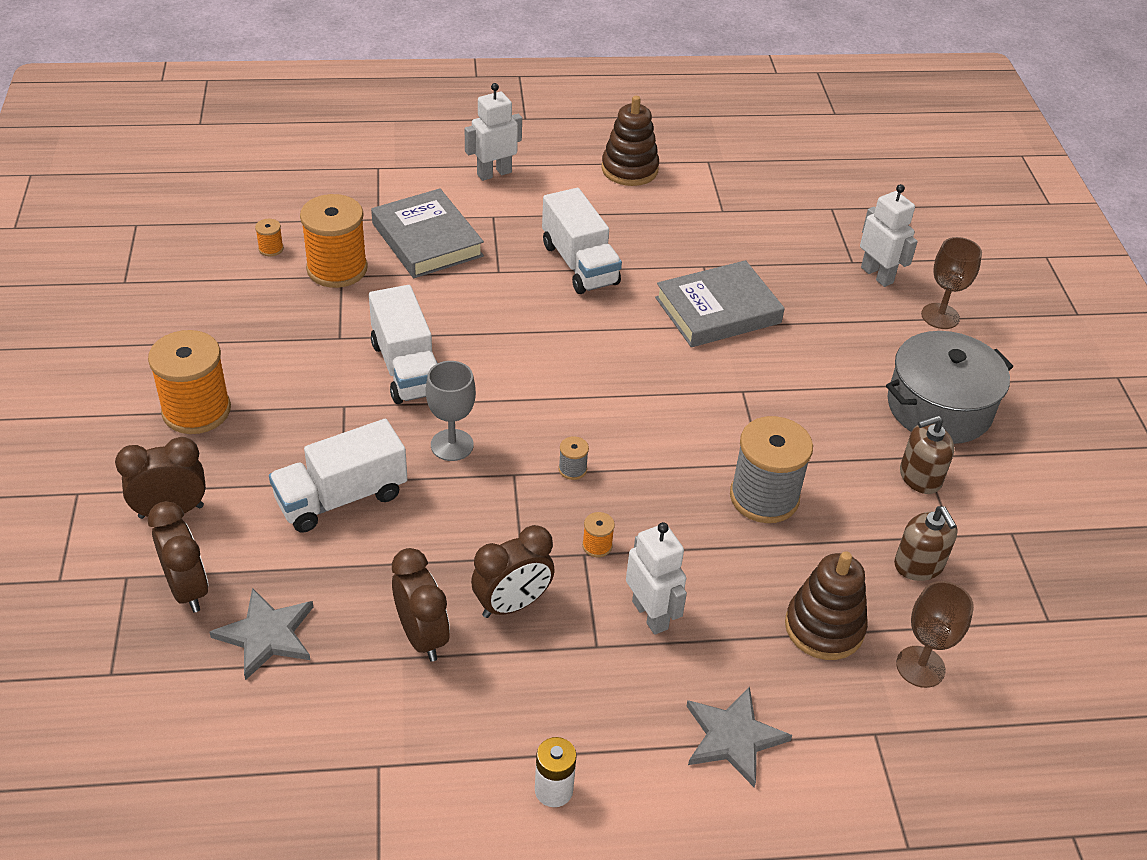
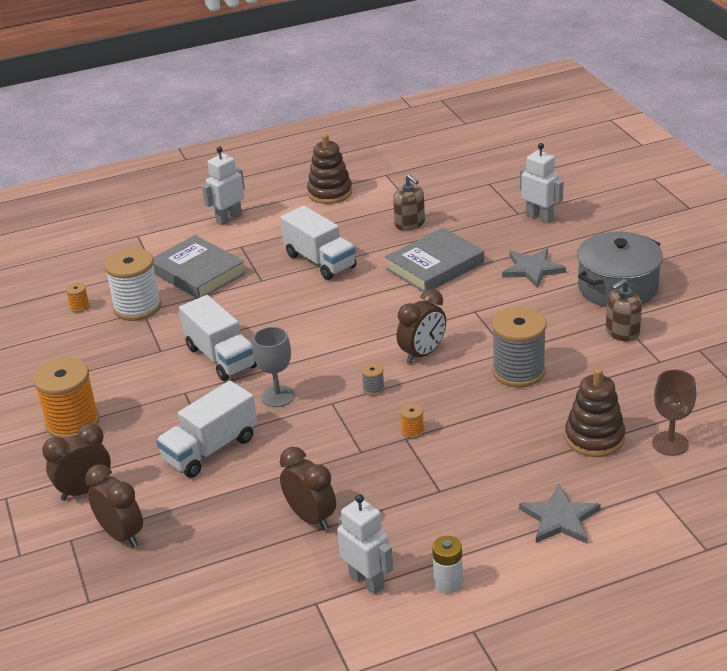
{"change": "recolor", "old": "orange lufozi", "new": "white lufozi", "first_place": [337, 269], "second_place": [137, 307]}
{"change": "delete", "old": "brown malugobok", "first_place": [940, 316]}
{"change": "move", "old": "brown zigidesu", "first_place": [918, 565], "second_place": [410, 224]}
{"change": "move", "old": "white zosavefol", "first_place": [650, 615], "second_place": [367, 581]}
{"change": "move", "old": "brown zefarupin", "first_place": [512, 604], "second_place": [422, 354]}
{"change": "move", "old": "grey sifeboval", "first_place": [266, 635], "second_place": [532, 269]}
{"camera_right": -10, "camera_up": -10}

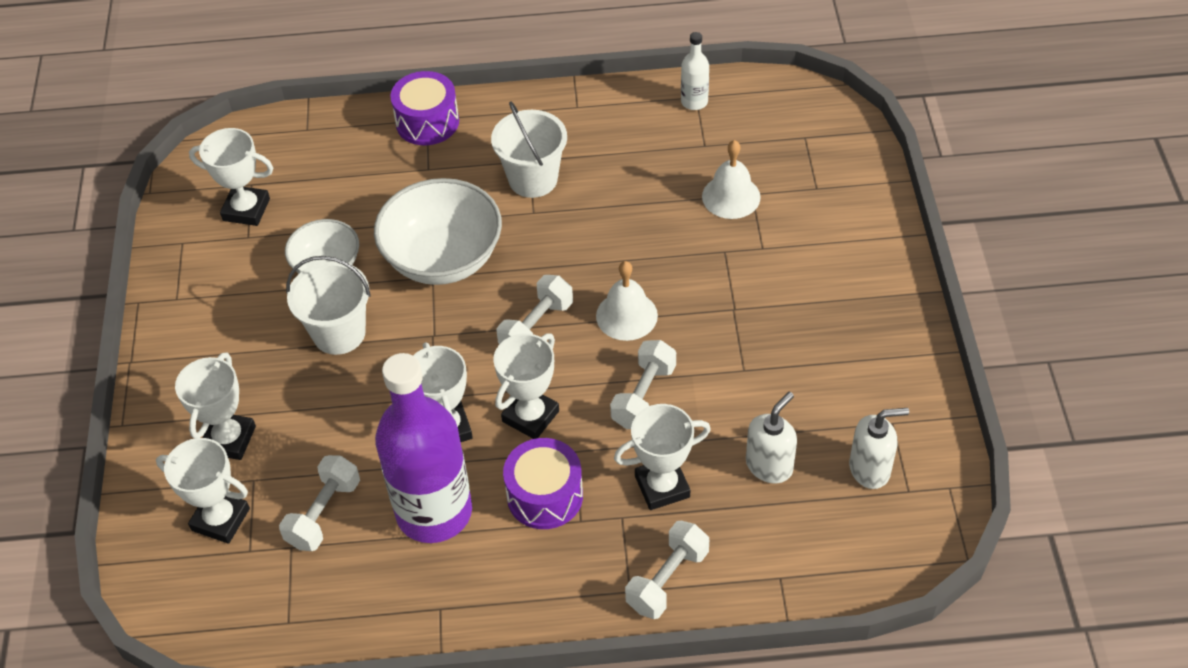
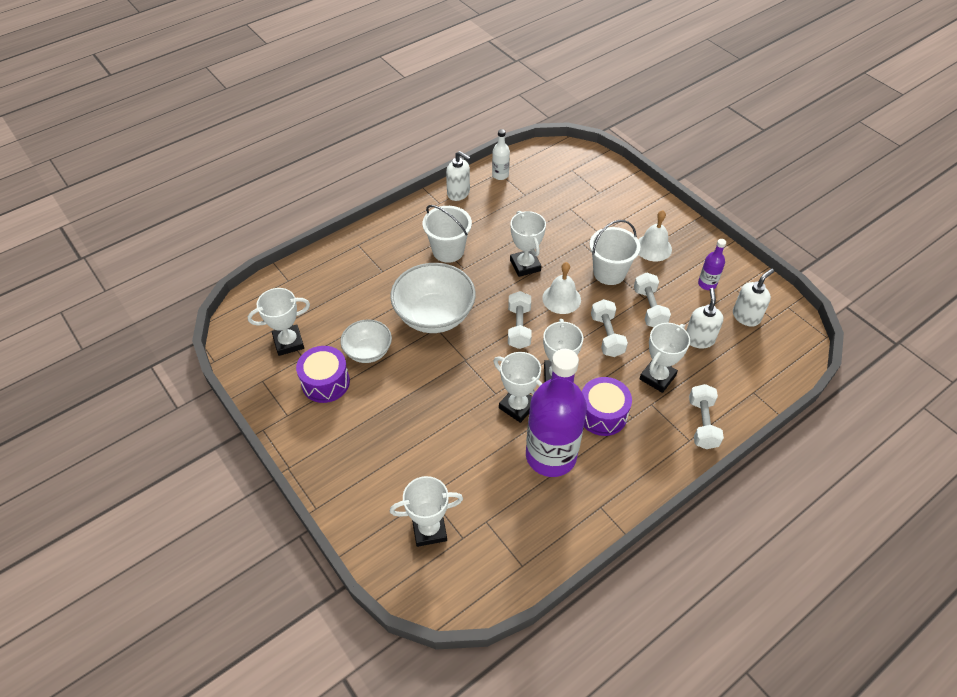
{"change": "move", "old": "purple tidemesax", "first_place": [427, 122], "second_place": [325, 382]}
{"change": "move", "old": "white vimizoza", "first_place": [731, 196], "second_place": [653, 247]}
{"change": "move", "old": "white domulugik", "first_place": [339, 333], "second_place": [609, 273]}
{"change": "move", "old": "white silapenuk", "first_place": [229, 439], "second_place": [525, 265]}
{"change": "move", "old": "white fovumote", "first_place": [323, 513], "second_place": [649, 308]}
{"change": "insert", "new": "white zigidesu", "second_place": [458, 193]}
{"change": "insert", "new": "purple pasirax", "second_place": [707, 284]}
{"camera_right": -35, "camera_up": 0}

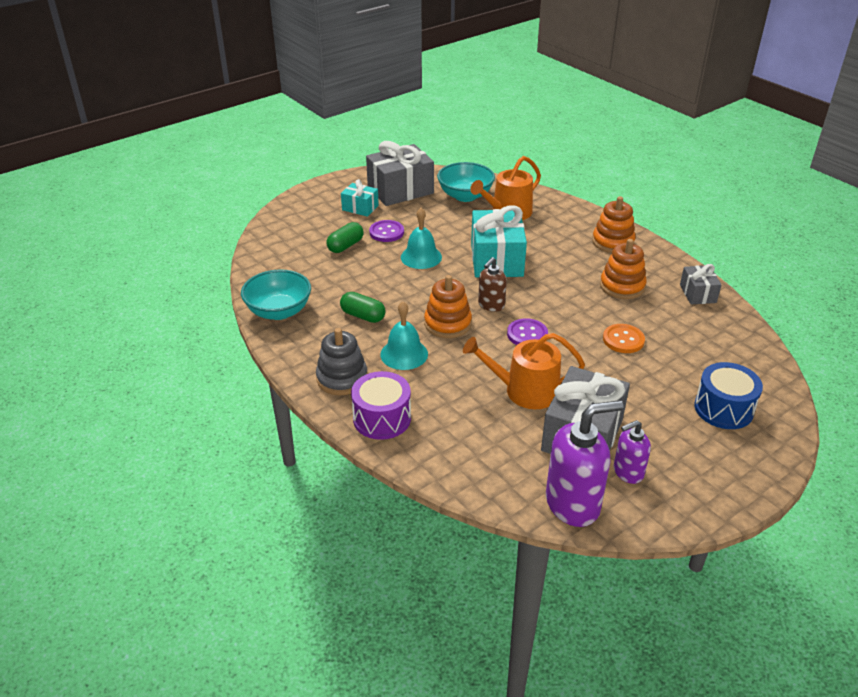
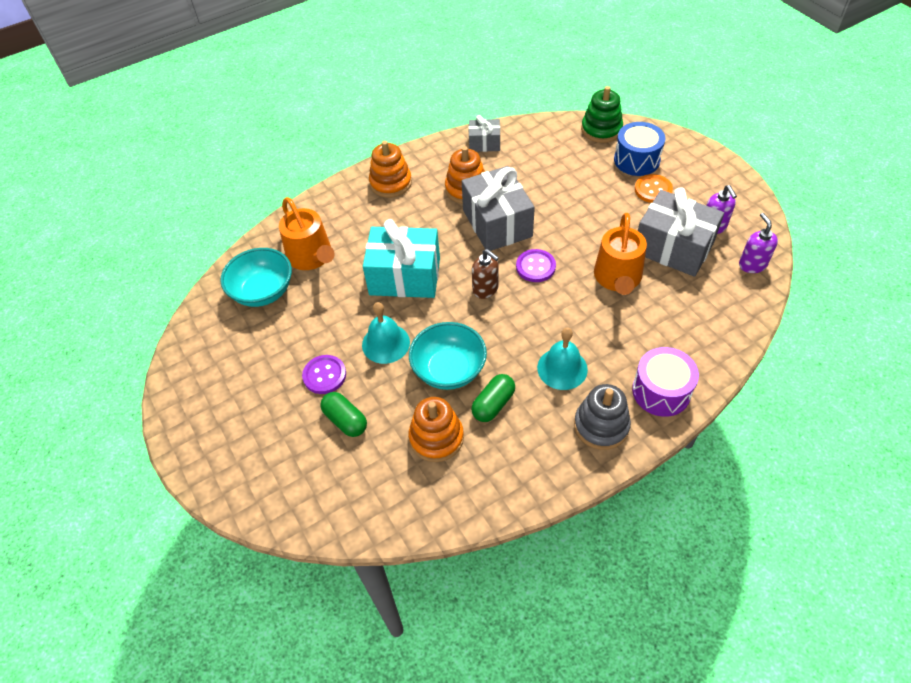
{"change": "move", "old": "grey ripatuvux", "first_place": [400, 190], "second_place": [497, 223]}
{"change": "delete", "old": "turquoise ripatuvux", "first_place": [360, 208]}
{"change": "move", "old": "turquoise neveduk", "first_place": [279, 311], "second_place": [449, 370]}
{"change": "move", "old": "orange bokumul", "first_place": [447, 324], "second_place": [436, 438]}
{"change": "move", "old": "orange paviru", "first_place": [623, 340], "second_place": [653, 190]}
{"change": "resize", "old": "purple zigidesu", "first_place": [573, 504], "second_place": [752, 265], "factor": 0.56}
{"change": "insert", "new": "green bokumul", "second_place": [601, 129]}
{"camera_right": -80, "camera_up": 15}

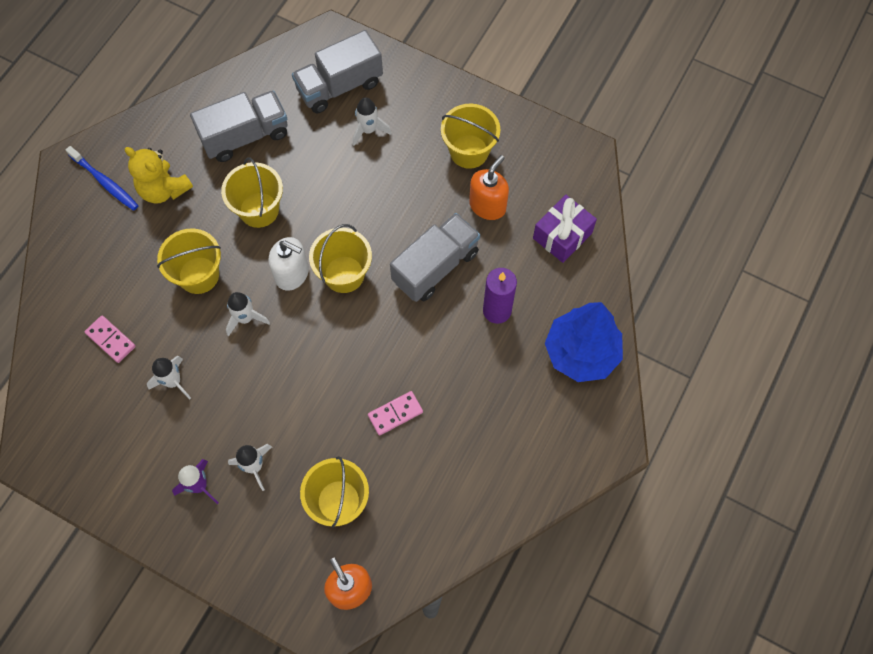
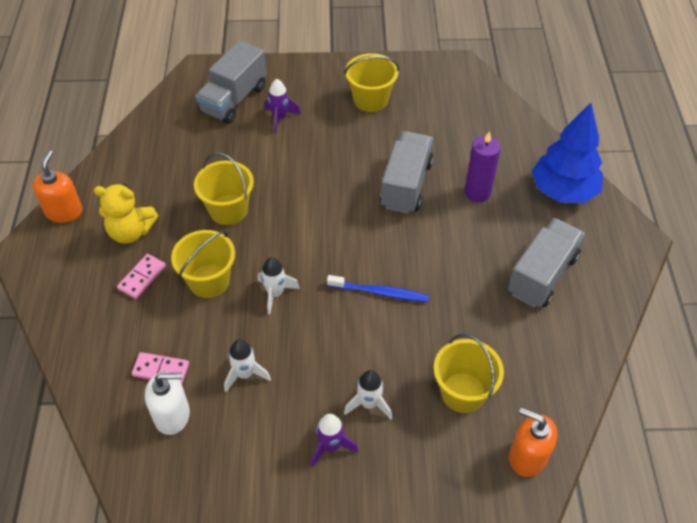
{"change": "move", "old": "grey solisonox", "first_place": [245, 136], "second_place": [542, 275]}
{"change": "recolor", "old": "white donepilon", "new": "purple donepilon", "first_place": [368, 130], "second_place": [280, 118]}
{"change": "move", "old": "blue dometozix", "first_place": [105, 182], "second_place": [380, 292]}
{"change": "move", "old": "orange zigidesu", "first_place": [487, 205], "second_place": [64, 212]}
{"change": "delete", "old": "purple ripatuvux", "first_place": [562, 235]}
{"change": "delete", "old": "yellow domulugik", "first_place": [344, 274]}
{"change": "move", "old": "white zigidesu", "first_place": [292, 274], "second_place": [172, 415]}
{"change": "move", "old": "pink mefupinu", "first_place": [395, 413], "second_place": [142, 277]}
{"camera_right": -30, "camera_up": -15}

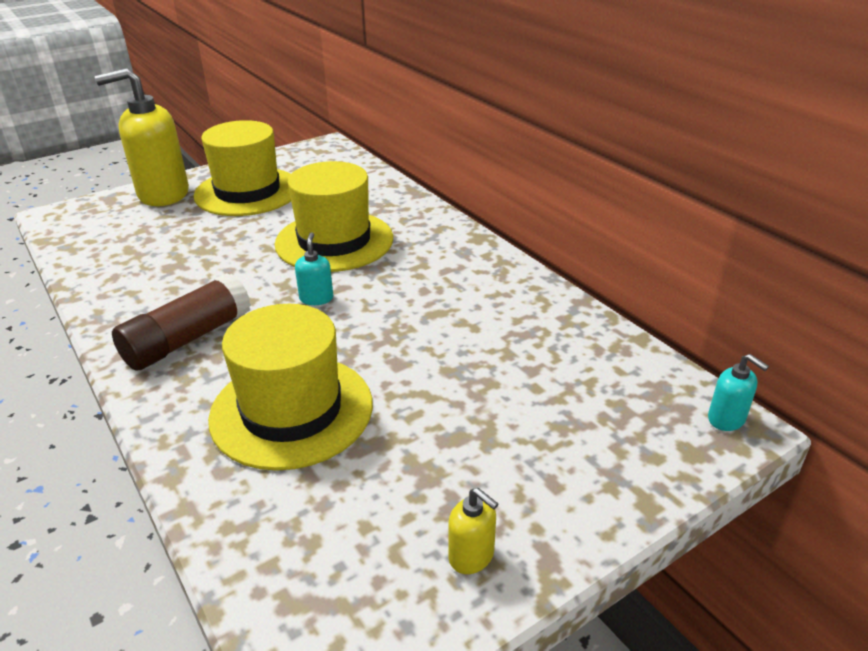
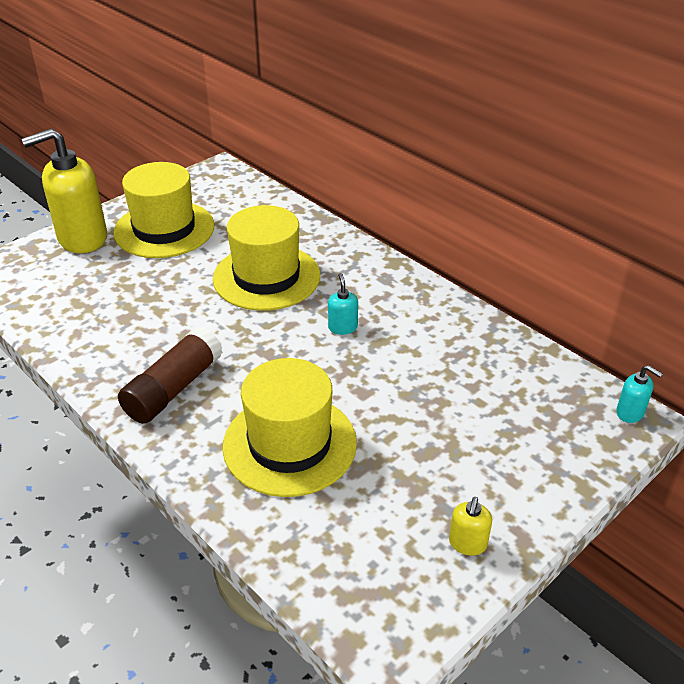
{"change": "move", "old": "turquoise zigidesu", "first_place": [316, 298], "second_place": [343, 327]}
{"change": "rotate", "old": "yellow zigidesu", "first_place": [471, 556], "second_place": [467, 543], "degrees": 75}
{"camera_right": -10, "camera_up": 5}

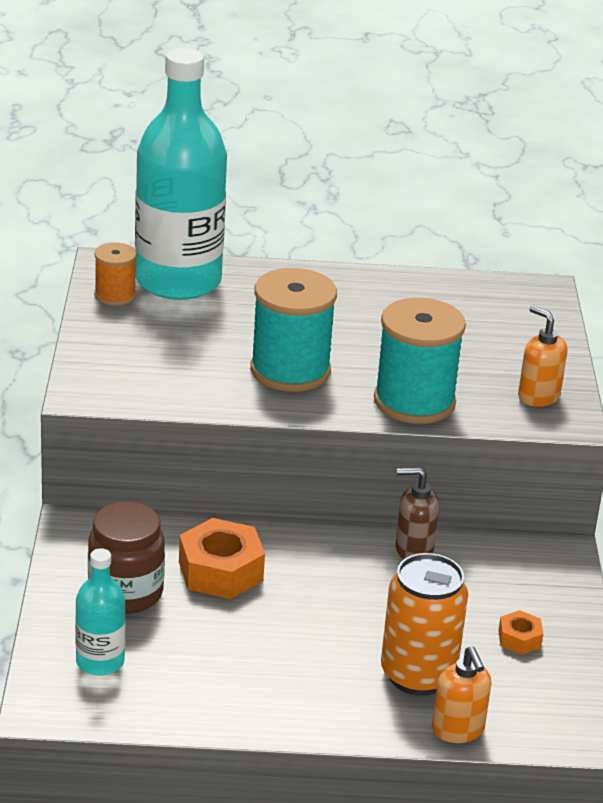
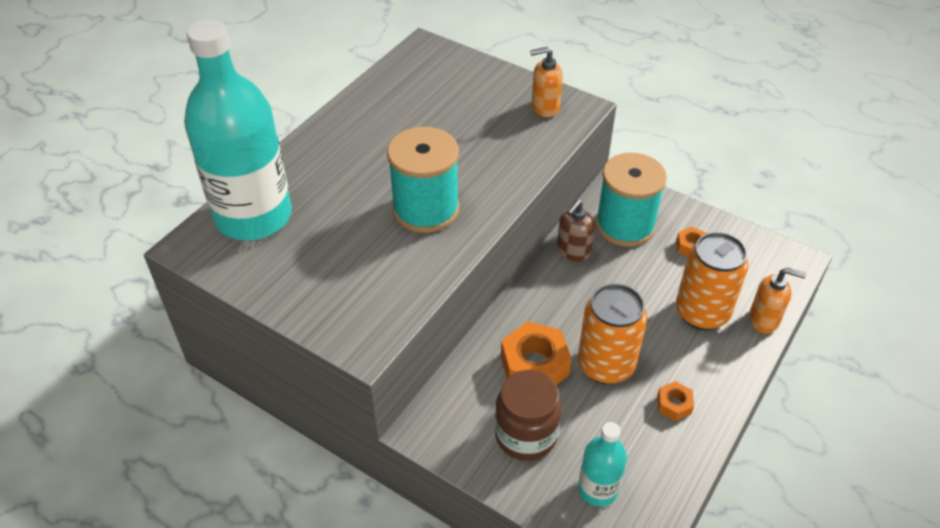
{"change": "delete", "old": "orange lufozi", "first_place": [115, 295]}
{"change": "move", "old": "turquoise lufozi", "first_place": [414, 402], "second_place": [625, 225]}
{"change": "insert", "new": "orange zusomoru", "second_place": [605, 365]}
{"change": "insert", "new": "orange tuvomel", "second_place": [674, 405]}
{"camera_right": -55, "camera_up": 15}

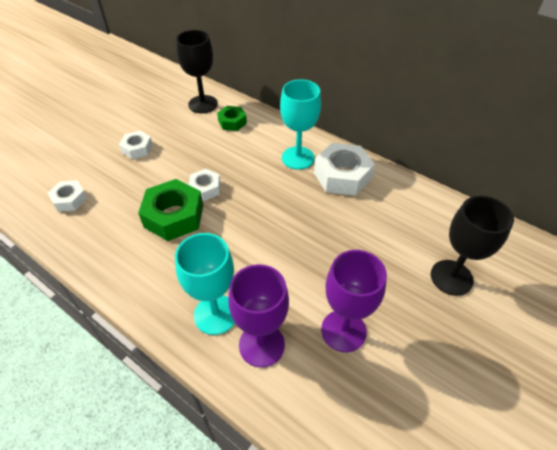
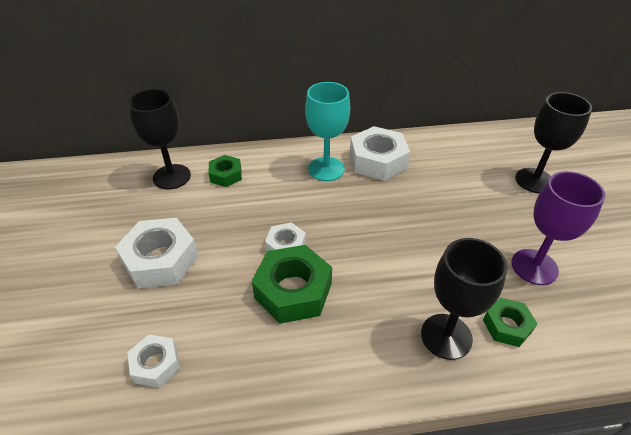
{"change": "resize", "old": "white tuvomel", "first_place": [137, 148], "second_place": [161, 260], "factor": 1.76}
{"change": "recolor", "old": "turquoise malugobok", "new": "black malugobok", "first_place": [215, 314], "second_place": [446, 336]}
{"change": "replace", "old": "purple malugobok", "new": "green tuvomel", "first_place": [261, 345], "second_place": [507, 326]}
{"camera_right": -45, "camera_up": -5}

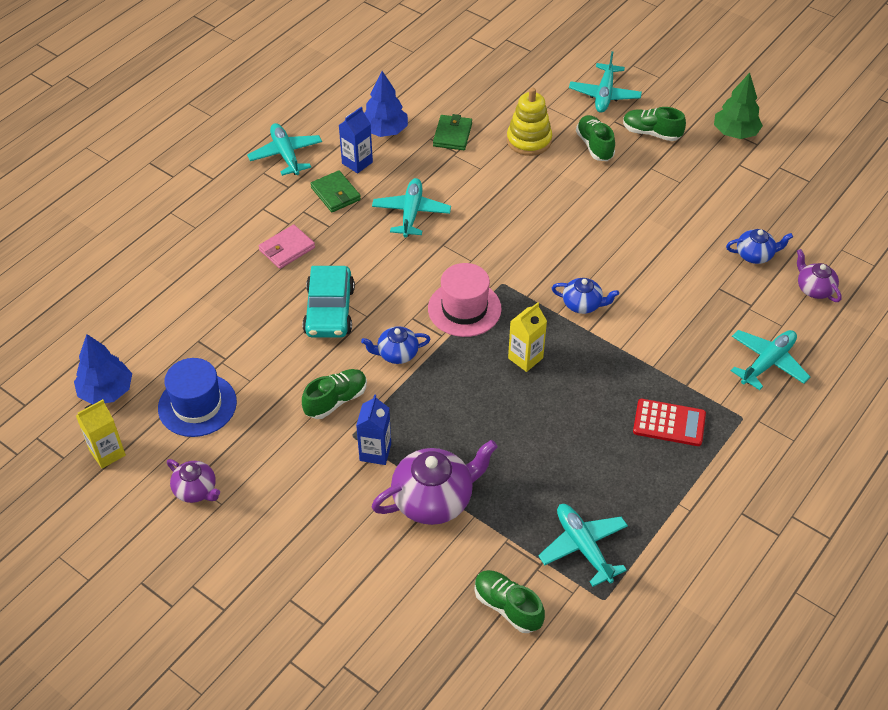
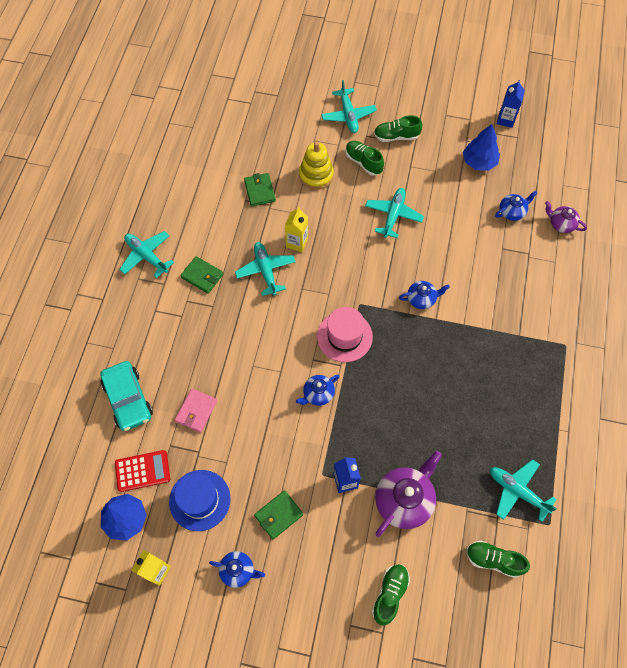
{"change": "move", "old": "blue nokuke", "first_place": [385, 131], "second_place": [479, 162]}
{"change": "delete", "old": "green nokuke", "first_place": [735, 133]}
{"change": "move", "old": "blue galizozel", "first_place": [357, 163], "second_place": [505, 120]}
{"change": "move", "old": "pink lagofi", "first_place": [287, 249], "second_place": [196, 411]}
{"change": "move", "old": "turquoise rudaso", "first_place": [329, 311], "second_place": [128, 399]}
{"change": "move", "old": "yellow galizozel", "first_place": [525, 358], "second_place": [297, 242]}
{"change": "move", "old": "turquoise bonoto", "first_place": [767, 363], "second_place": [393, 215]}
{"change": "move", "old": "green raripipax", "first_place": [336, 400], "second_place": [390, 594]}
{"change": "move", "old": "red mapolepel", "first_place": [669, 423], "second_place": [142, 471]}
{"change": "recolor", "old": "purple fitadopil", "new": "blue fitadopil", "first_place": [196, 490], "second_place": [238, 570]}
{"change": "insert", "new": "green lagofi", "second_place": [278, 515]}
{"camera_right": -25, "camera_up": 15}

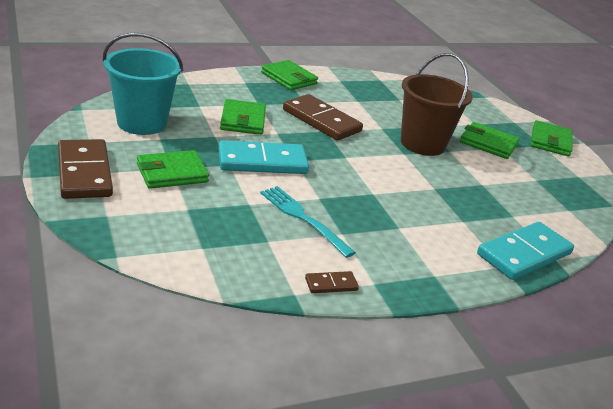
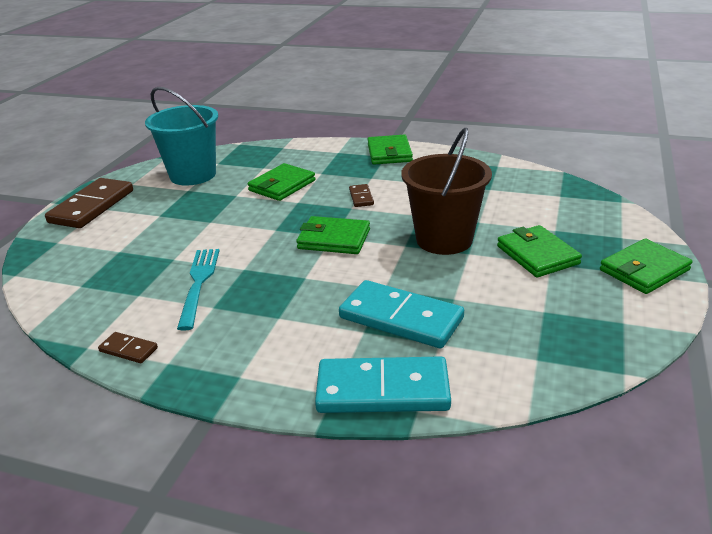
{"change": "resize", "old": "brown mefupinu", "first_place": [321, 120], "second_place": [361, 197], "factor": 0.46}
{"change": "move", "old": "turquoise mefupinu", "first_place": [262, 161], "second_place": [401, 318]}
{"change": "move", "old": "green lagofi", "first_place": [172, 173], "second_place": [334, 239]}
{"camera_right": 45, "camera_up": 0}

